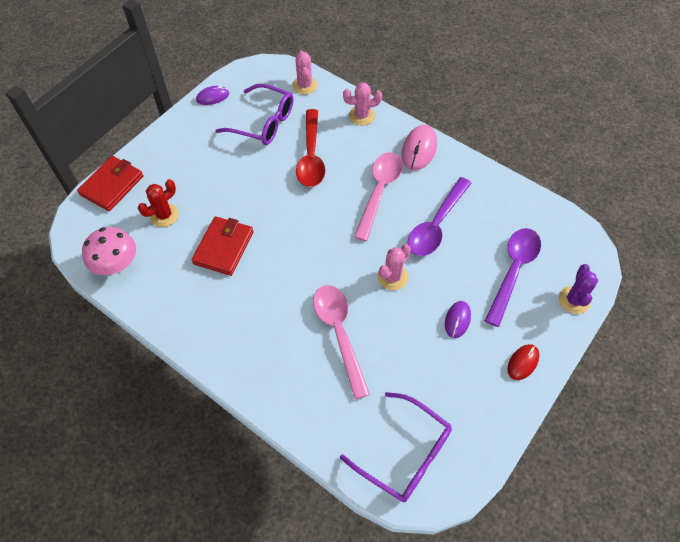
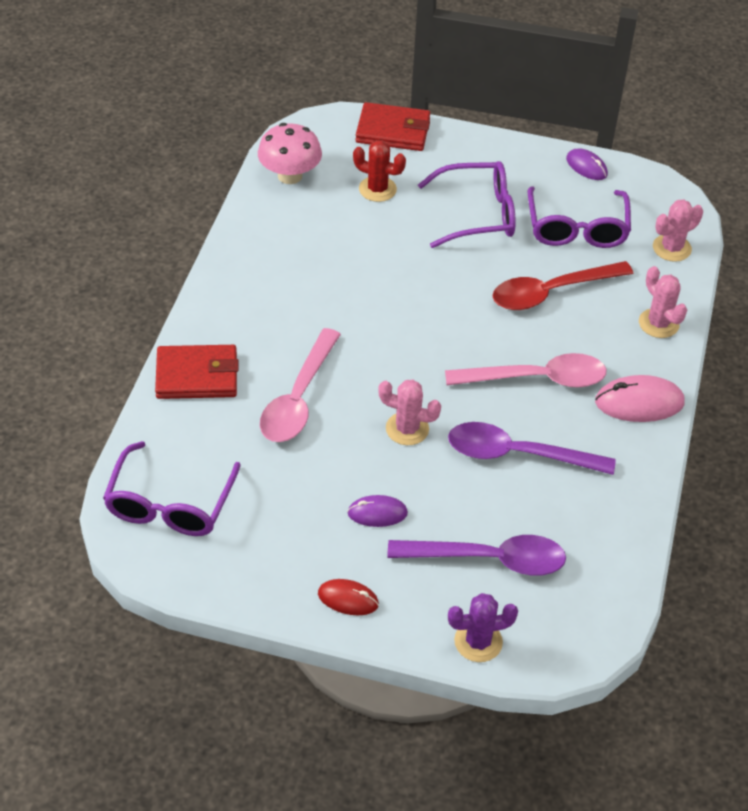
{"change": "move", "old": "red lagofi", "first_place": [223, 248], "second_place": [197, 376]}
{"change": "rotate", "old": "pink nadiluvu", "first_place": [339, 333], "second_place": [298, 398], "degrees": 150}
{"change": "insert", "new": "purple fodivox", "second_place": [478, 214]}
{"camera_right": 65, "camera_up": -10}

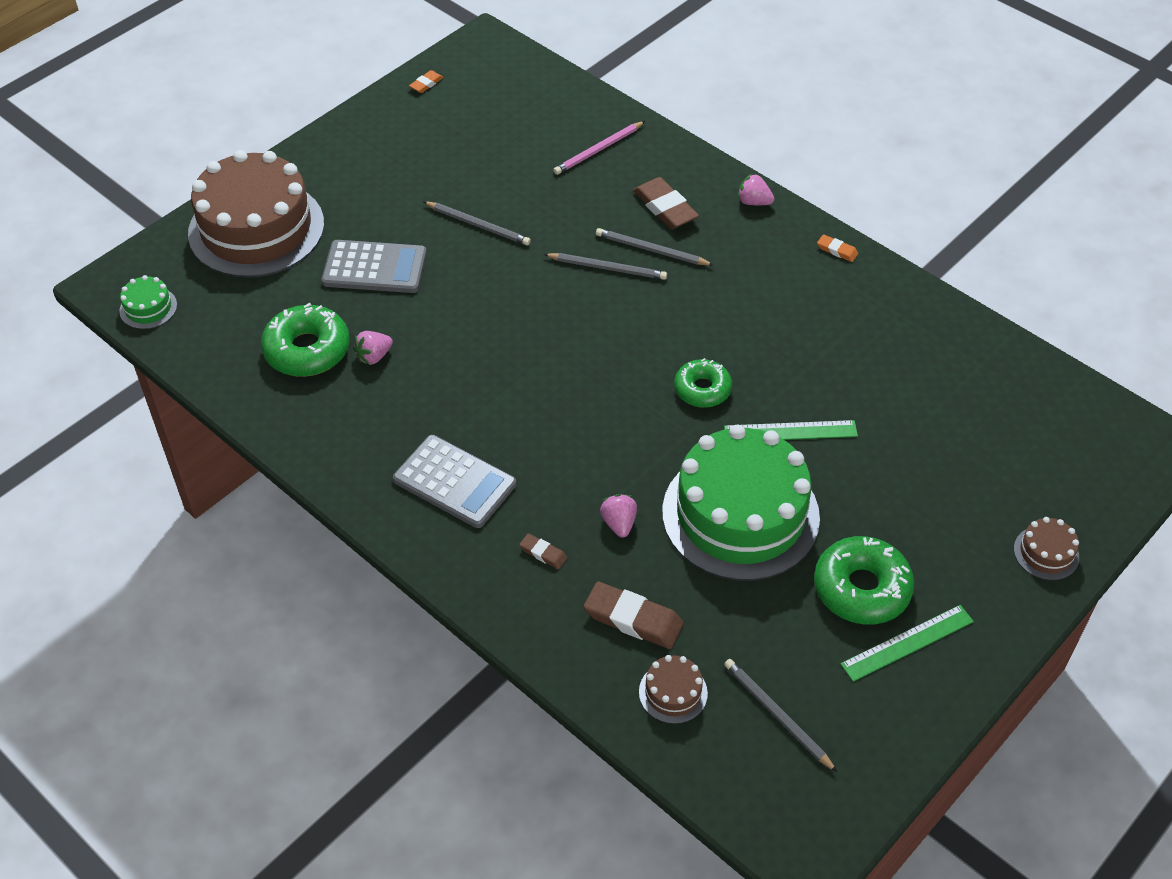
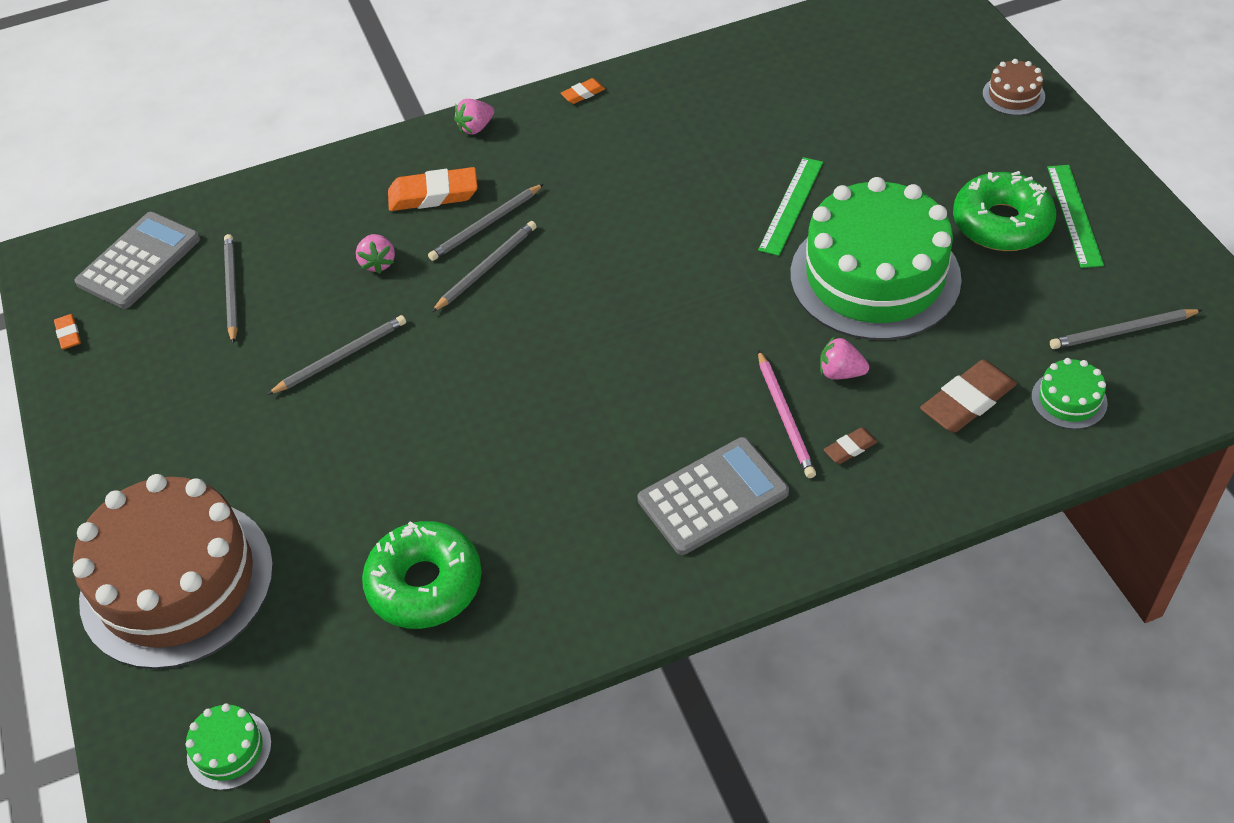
{"change": "move", "old": "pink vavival", "first_place": [598, 150], "second_place": [785, 417]}
{"change": "recolor", "old": "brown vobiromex", "new": "orange vobiromex", "first_place": [665, 208], "second_place": [433, 195]}
{"change": "move", "old": "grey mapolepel", "first_place": [374, 267], "second_place": [139, 261]}
{"change": "move", "old": "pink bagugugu", "first_place": [374, 356], "second_place": [378, 263]}
{"change": "delete", "old": "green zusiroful", "first_place": [702, 389]}
{"change": "recolor", "old": "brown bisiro", "new": "green bisiro", "first_place": [673, 692], "second_place": [1069, 400]}
{"change": "insert", "new": "grey vavival", "second_place": [231, 289]}
{"camera_right": -60, "camera_up": 0}

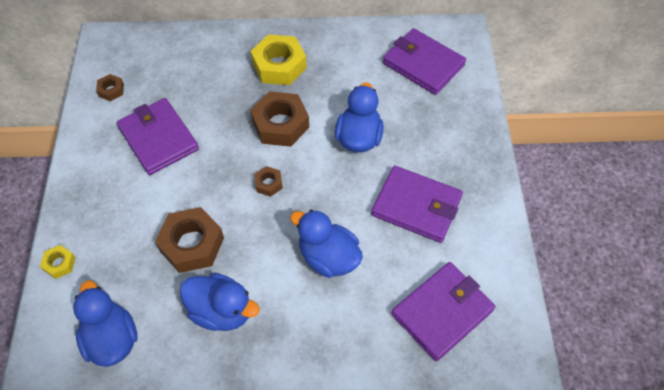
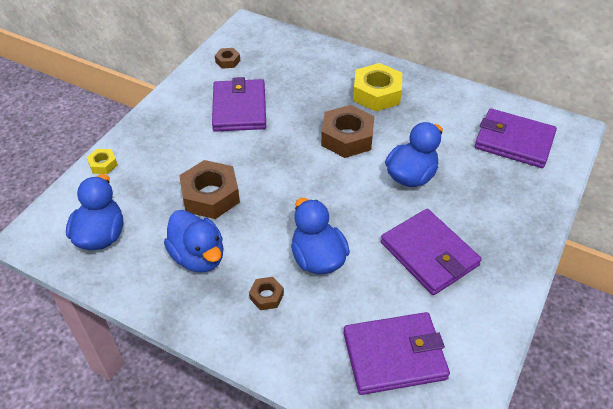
{"change": "rotate", "old": "purple lagofi", "first_place": [423, 64], "second_place": [513, 141], "degrees": -45}
{"change": "move", "old": "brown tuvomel", "first_place": [268, 183], "second_place": [266, 296]}
{"camera_right": 30, "camera_up": -10}

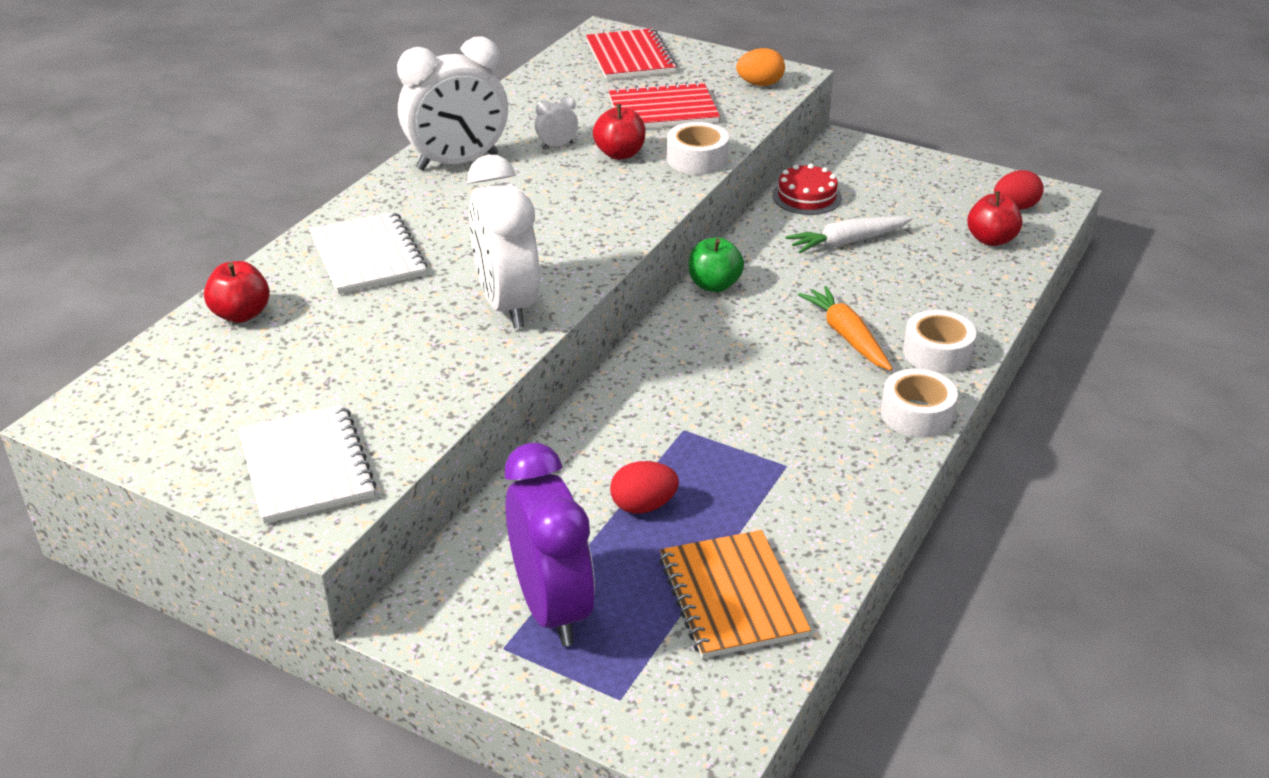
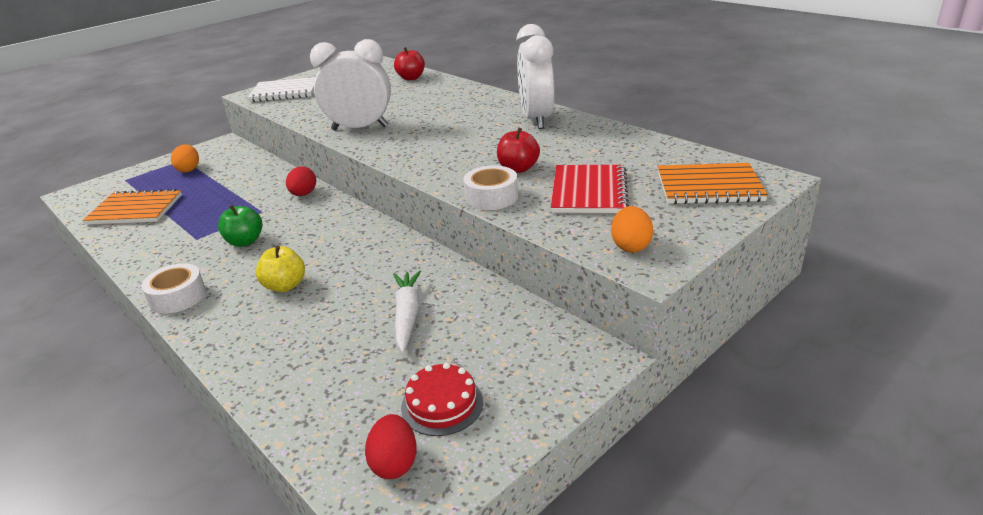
{"change": "recolor", "old": "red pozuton", "new": "orange pozuton", "first_place": [630, 57], "second_place": [709, 186]}
{"change": "delete", "old": "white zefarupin", "first_place": [557, 145]}
{"change": "move", "old": "red bisiro", "first_place": [806, 197], "second_place": [442, 404]}
{"change": "delete", "old": "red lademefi", "first_place": [991, 240]}
{"change": "delete", "old": "white pozuton", "first_place": [368, 256]}
{"change": "move", "old": "green lademefi", "first_place": [714, 285], "second_place": [245, 241]}
{"change": "replace", "old": "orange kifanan", "new": "yellow lademefi", "first_place": [847, 336], "second_place": [285, 286]}
{"change": "delete", "old": "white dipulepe", "first_place": [937, 352]}
{"change": "replace", "old": "purple zefarupin", "new": "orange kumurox", "first_place": [552, 608], "second_place": [189, 169]}
{"change": "move", "old": "red kumurox", "first_place": [643, 506], "second_place": [303, 194]}
{"camera_right": 110, "camera_up": -5}

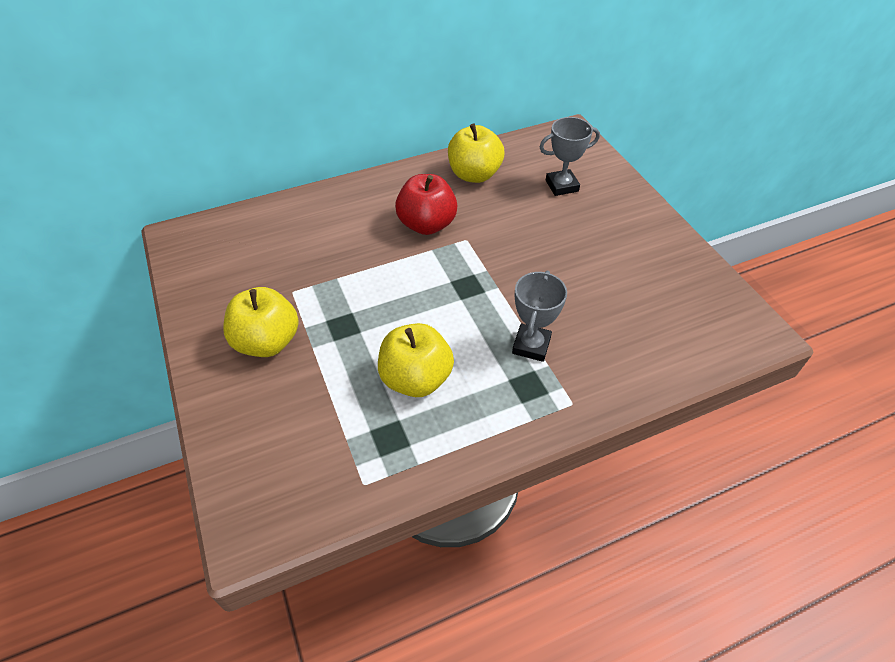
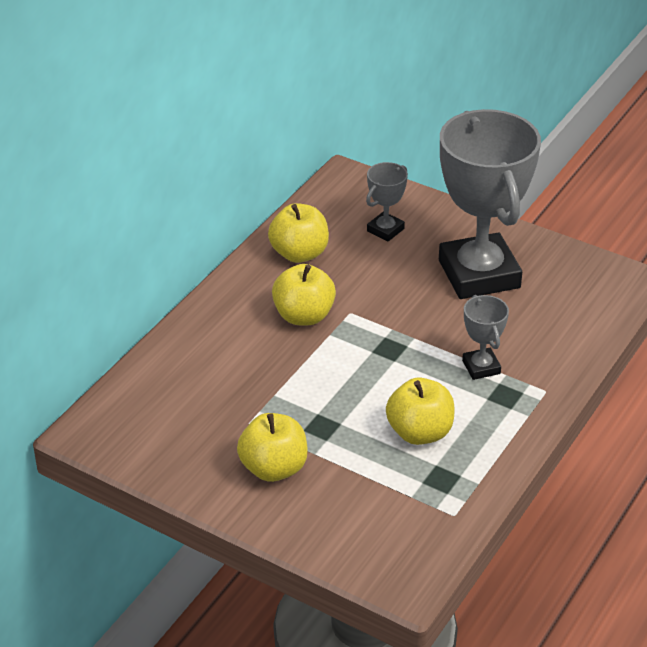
{"change": "recolor", "old": "red lademefi", "new": "yellow lademefi", "first_place": [427, 224], "second_place": [304, 316]}
{"change": "insert", "new": "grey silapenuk", "second_place": [479, 274]}
{"camera_right": -35, "camera_up": -10}

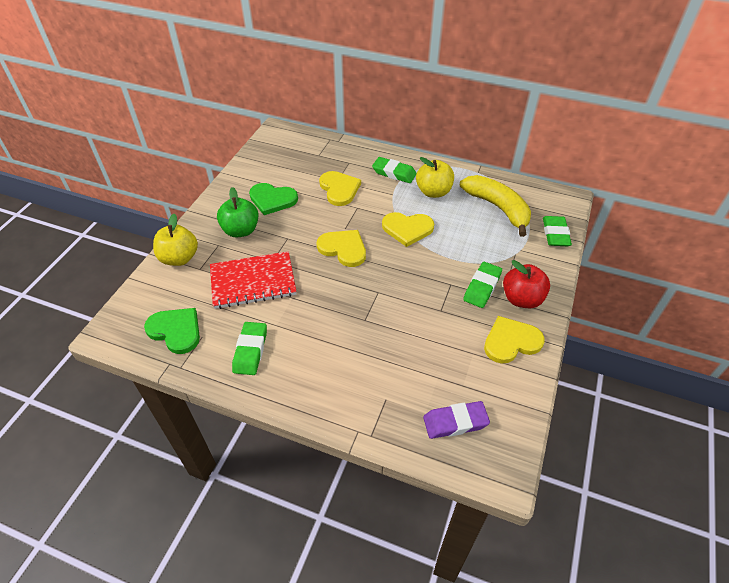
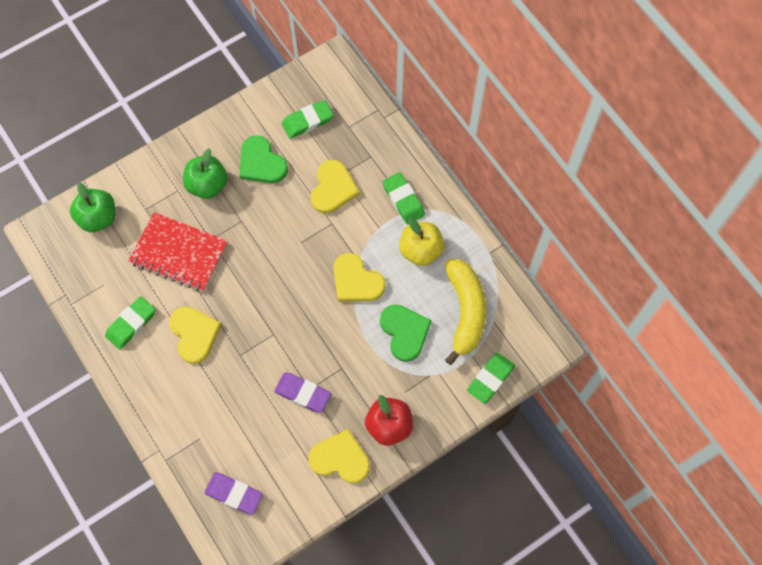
{"change": "delete", "old": "yellow lademefi", "first_place": [179, 258]}
{"change": "move", "old": "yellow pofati", "first_place": [343, 248], "second_place": [194, 334]}
{"change": "move", "old": "green vobiromex", "first_place": [482, 287], "second_place": [307, 121]}
{"change": "move", "old": "green pofati", "first_place": [176, 330], "second_place": [404, 332]}
{"change": "insert", "new": "green lademefi", "second_place": [98, 218]}
{"change": "insert", "new": "purple vobiromex", "second_place": [302, 393]}
{"camera_right": 35, "camera_up": 20}

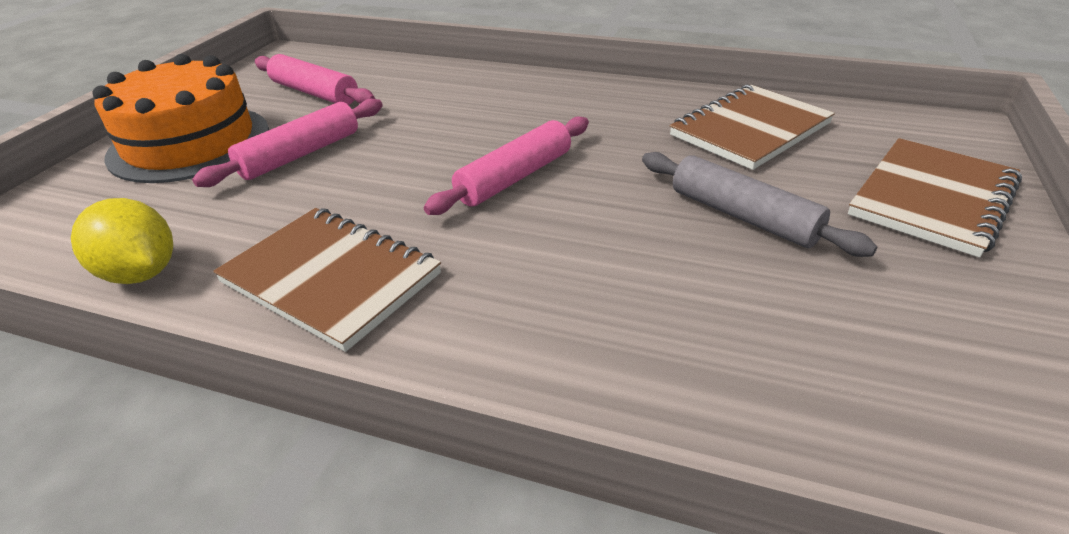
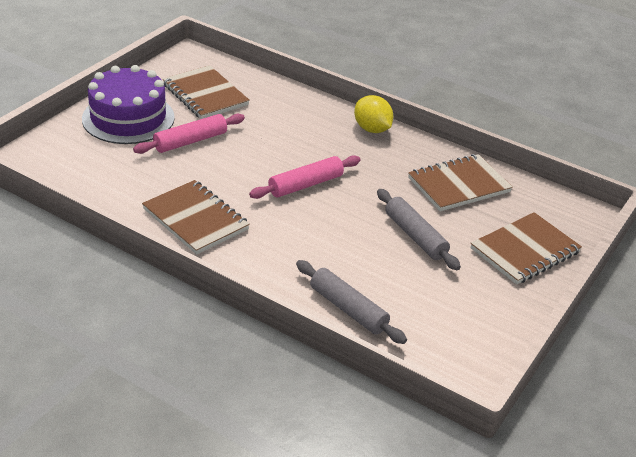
{"change": "recolor", "old": "orange bisiro", "new": "purple bisiro", "first_place": [190, 143], "second_place": [128, 118]}
{"change": "replace", "old": "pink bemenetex", "new": "brown pozuton", "first_place": [314, 93], "second_place": [205, 95]}
{"change": "move", "old": "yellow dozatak", "first_place": [141, 273], "second_place": [372, 129]}
{"change": "insert", "new": "grey bemenetex", "second_place": [348, 309]}
{"camera_right": 10, "camera_up": 0}

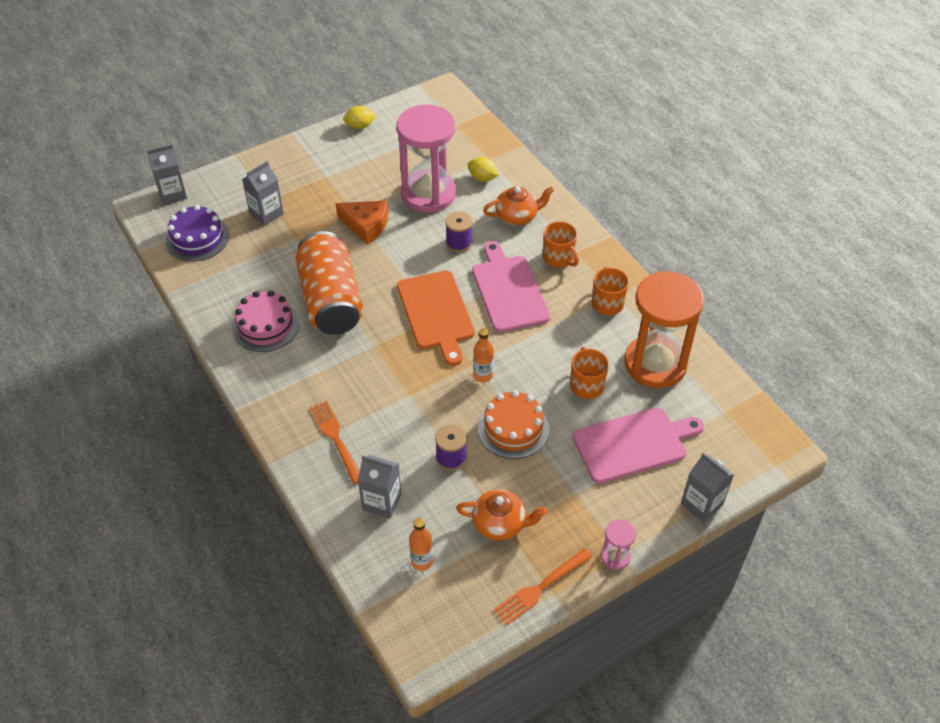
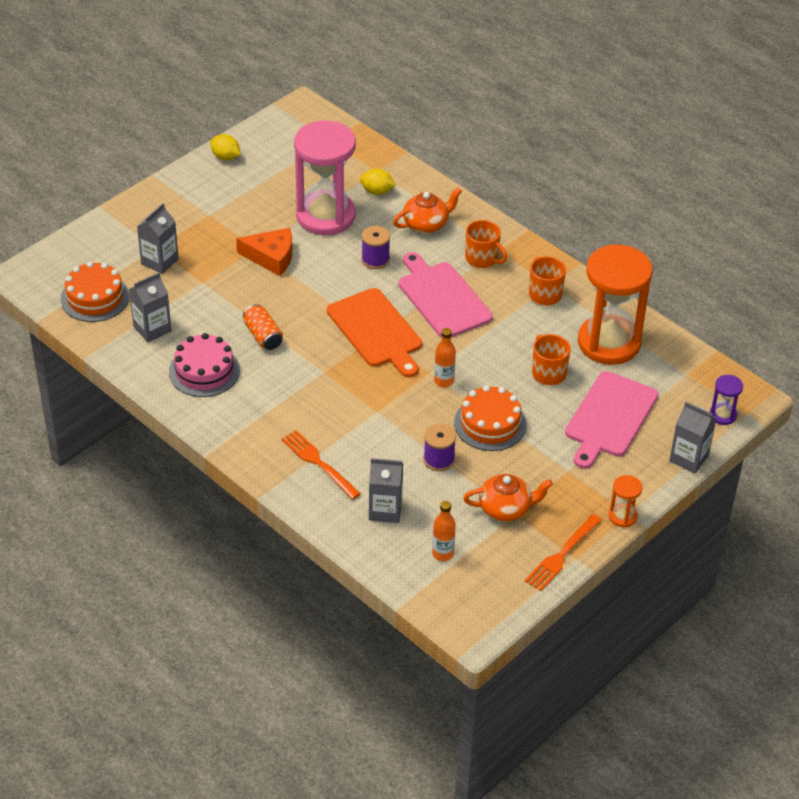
{"change": "rotate", "old": "yellow dozatak", "first_place": [360, 126], "second_place": [225, 157], "degrees": 60}
{"change": "move", "old": "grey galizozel", "first_place": [172, 194], "second_place": [152, 329]}
{"change": "recolor", "old": "purple bisiro", "new": "orange bisiro", "first_place": [197, 238], "second_place": [95, 298]}
{"change": "resize", "old": "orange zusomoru", "first_place": [331, 300], "second_place": [263, 336], "factor": 0.45}
{"change": "rotate", "old": "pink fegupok", "first_place": [633, 444], "second_place": [610, 418], "degrees": 150}
{"change": "recolor", "old": "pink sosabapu", "new": "orange sosabapu", "first_place": [615, 556], "second_place": [622, 516]}
{"change": "insert", "new": "purple sosabapu", "second_place": [722, 415]}
{"camera_right": -15, "camera_up": -5}

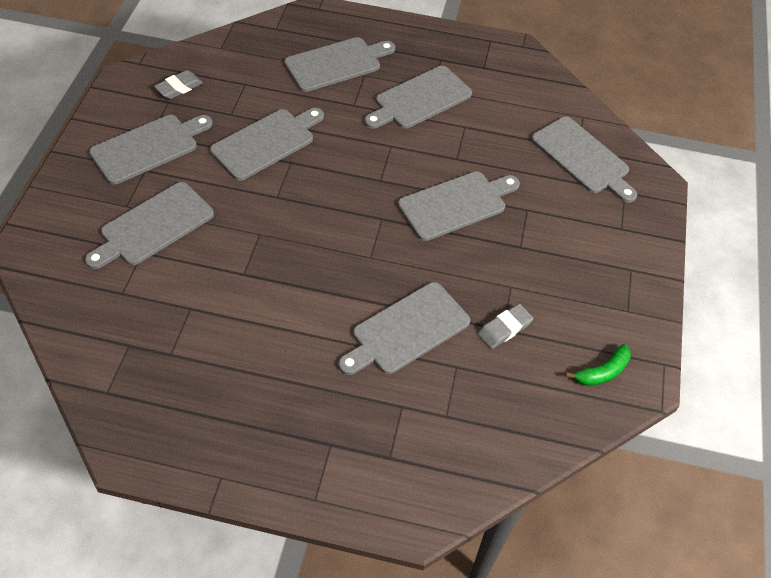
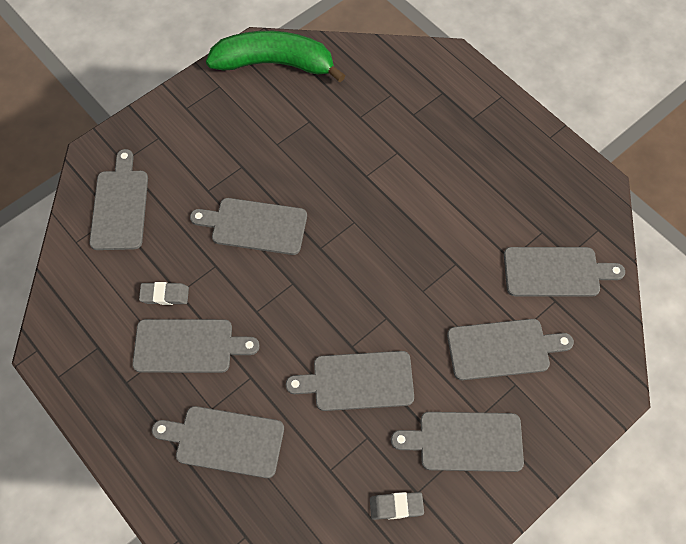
{"change": "move", "old": "grey fegupok", "first_place": [406, 330], "second_place": [556, 272]}
{"change": "move", "old": "grey vobiromex", "first_place": [504, 329], "second_place": [165, 295]}
{"change": "resize", "old": "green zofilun", "first_place": [602, 372], "second_place": [275, 64], "factor": 2.49}
{"camera_right": -140, "camera_up": 10}

